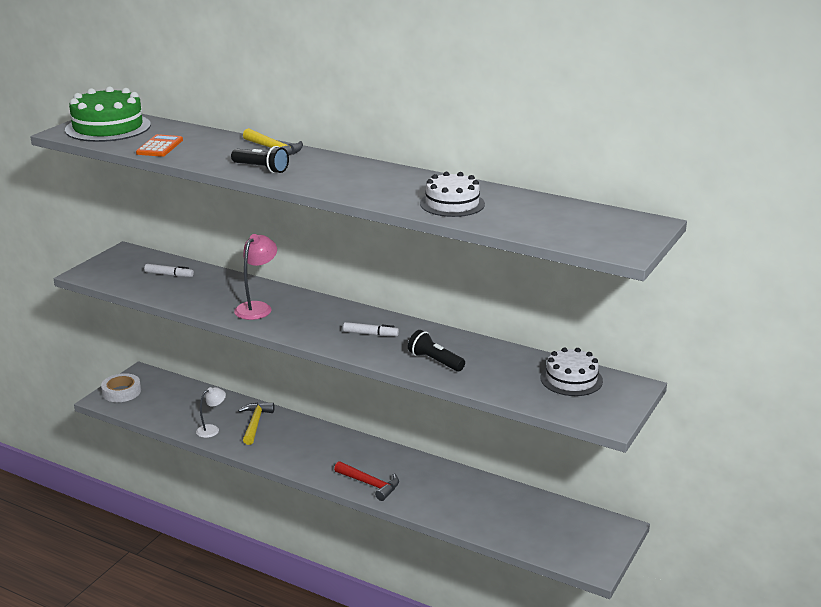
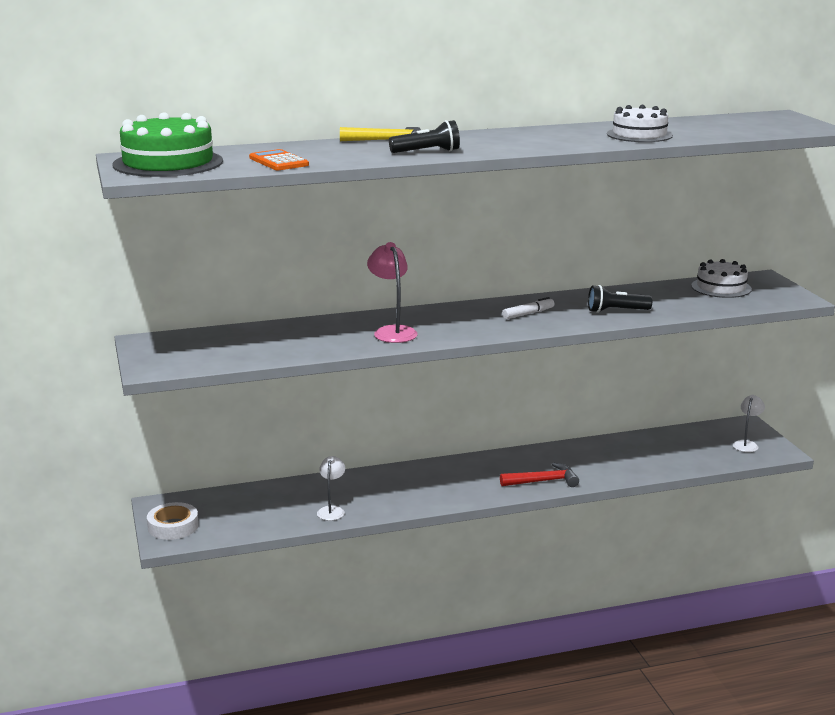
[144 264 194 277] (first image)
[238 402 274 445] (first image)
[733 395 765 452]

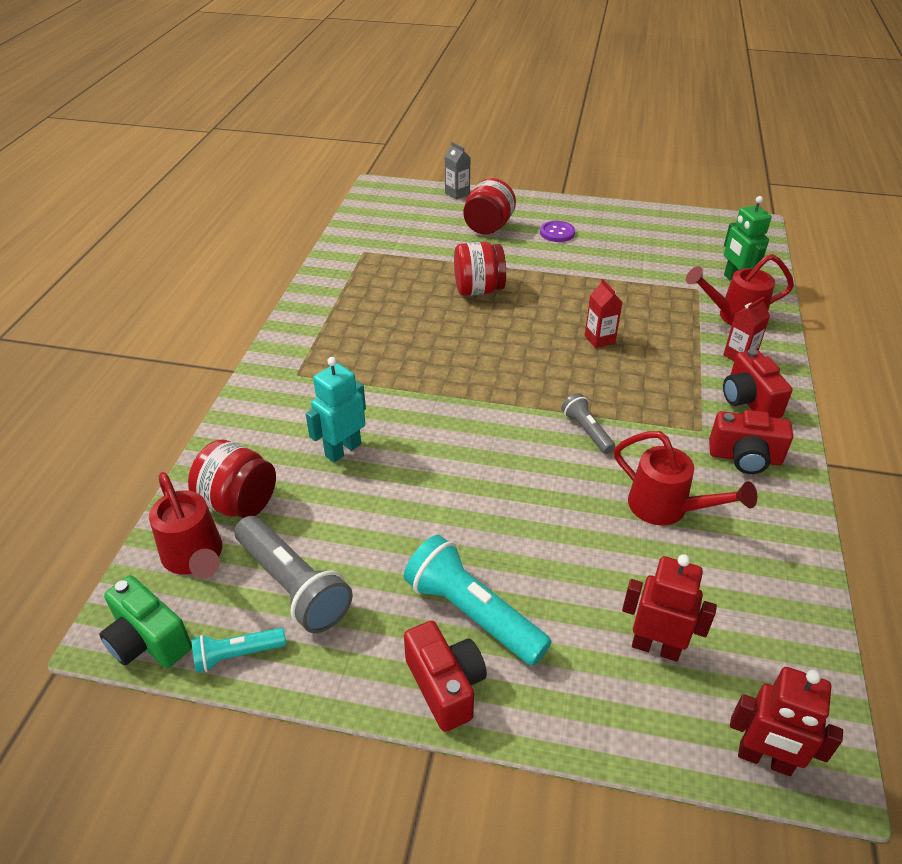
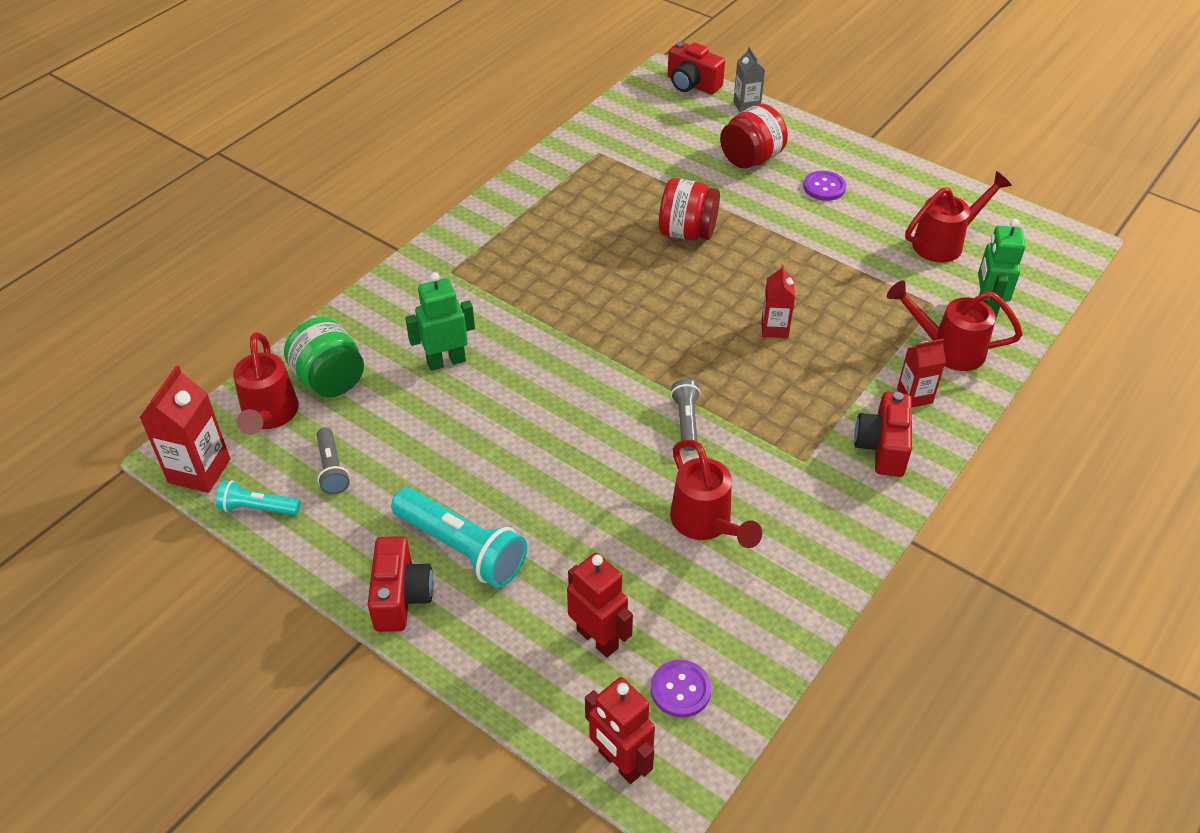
[651 660 712 718]
[905 171 1012 263]
[668 42 725 94]
[139 366 230 493]
[284 317 364 397]
[405 272 475 371]
[391 488 527 588]
[317 427 350 494]

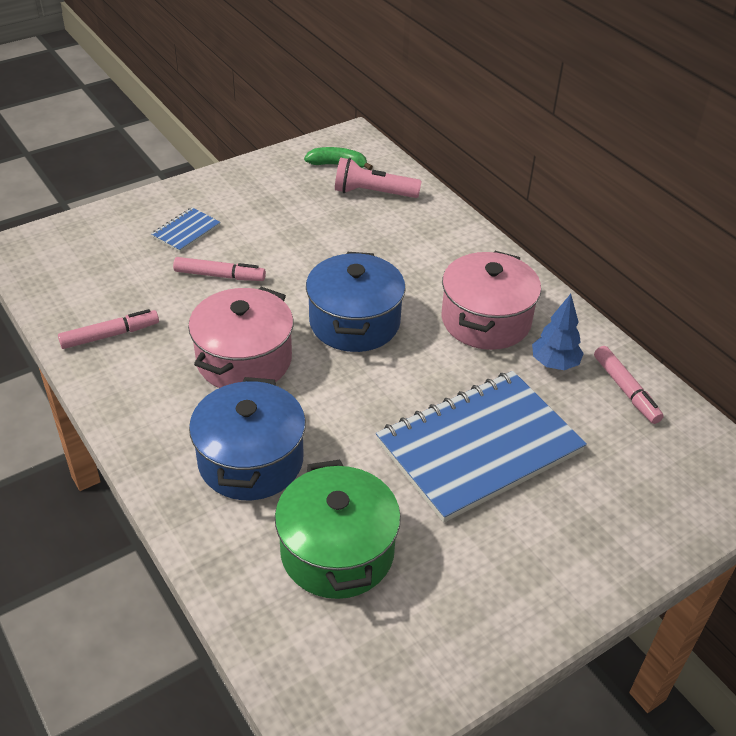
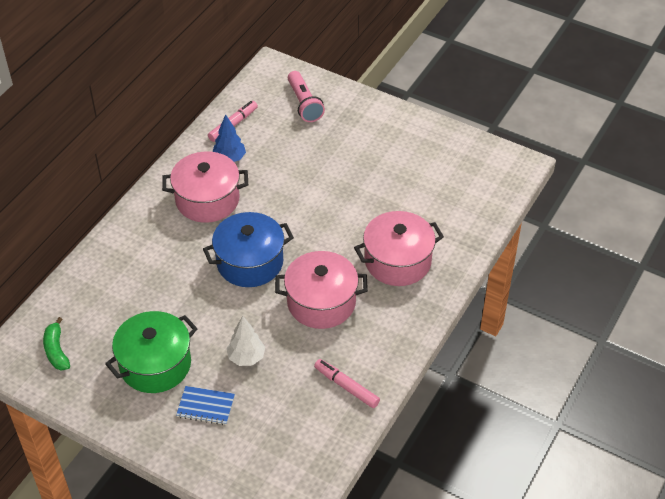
[376 371 587 523] (first image)
[105 311 198 393]
[288 71 325 122]
[227 316 265 366]
[354 211 444 286]

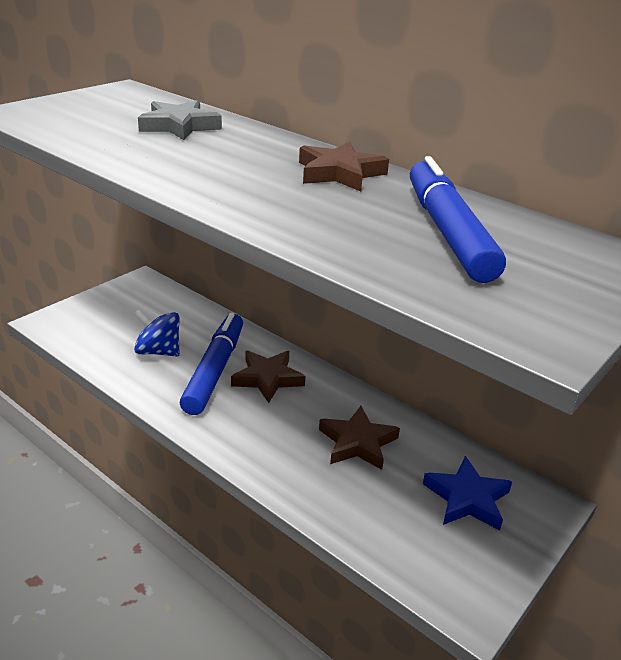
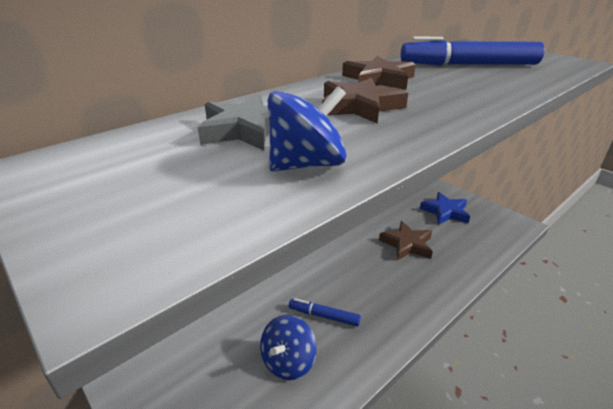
[268 86 347 171]
[322 78 408 124]
[289 298 361 327]

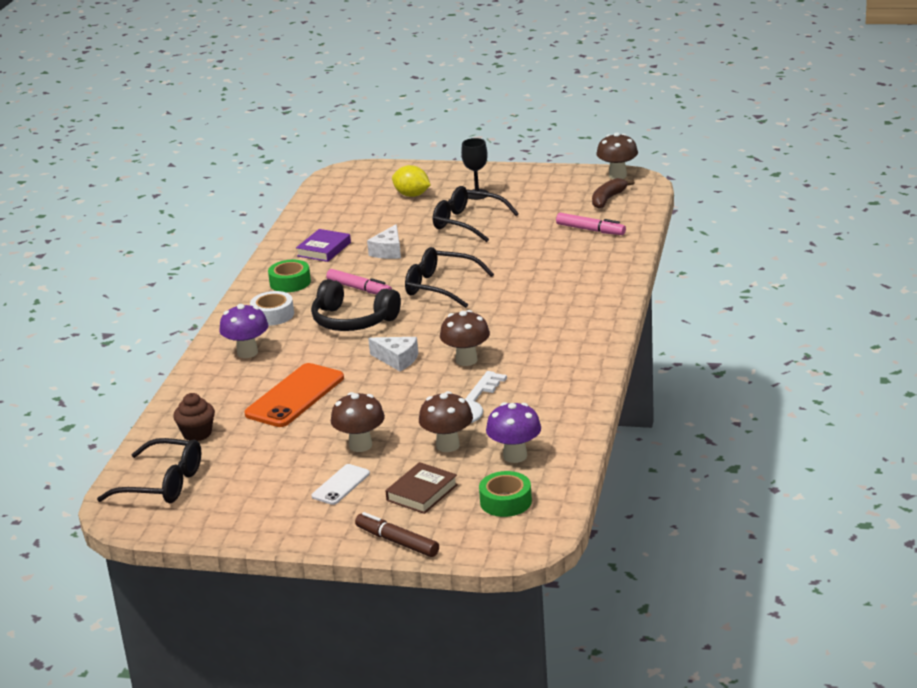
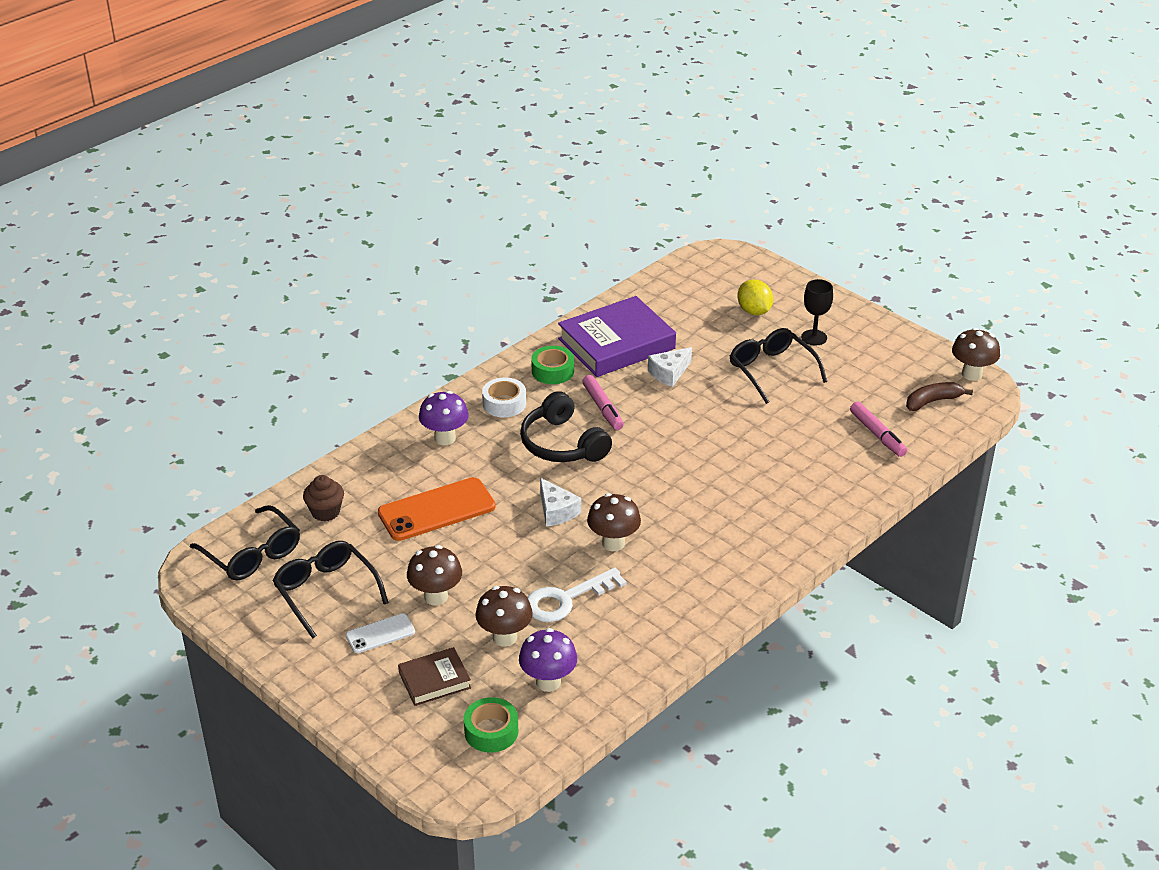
[355 512 439 557] (first image)
[272 541 389 639]
[558 296 676 377]

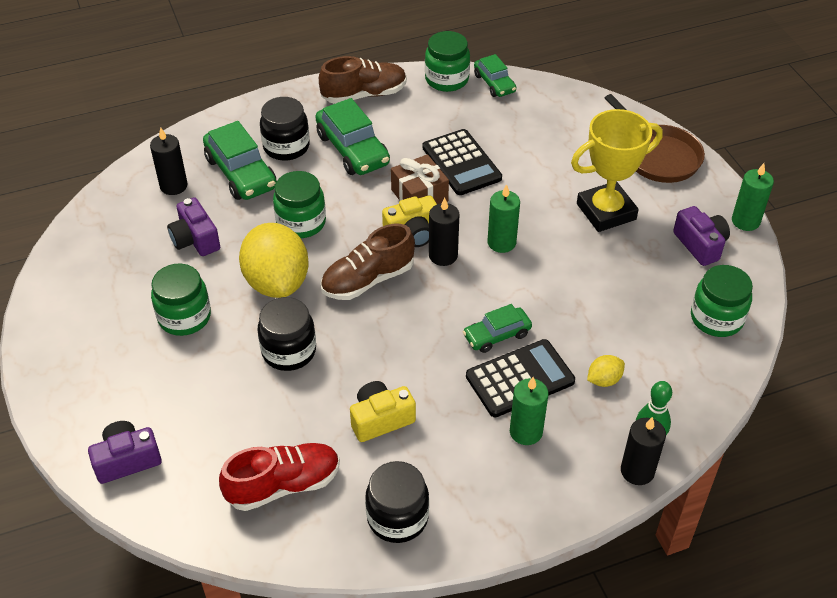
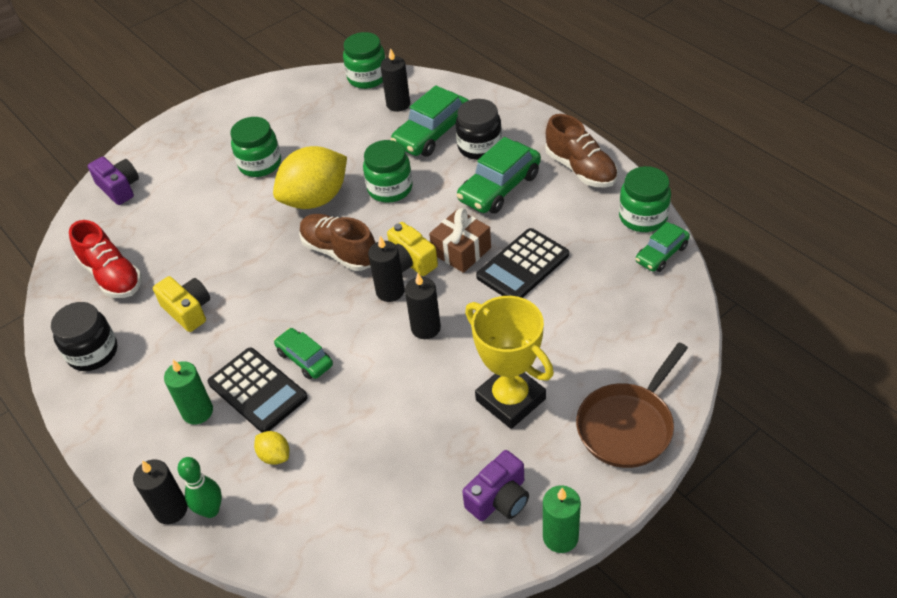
[167 197 220 256] (first image)
[257 297 316 371] (first image)
[343 32 385 89]
[405 273 441 339]

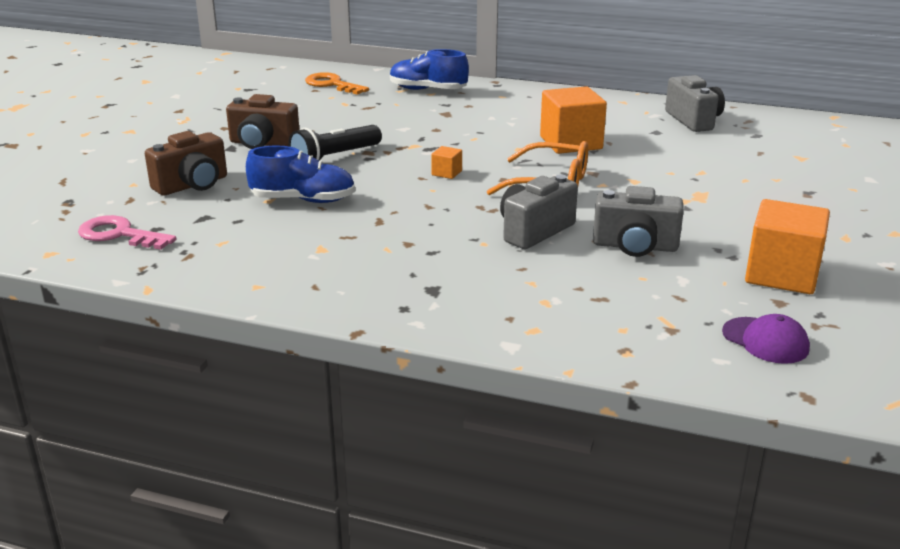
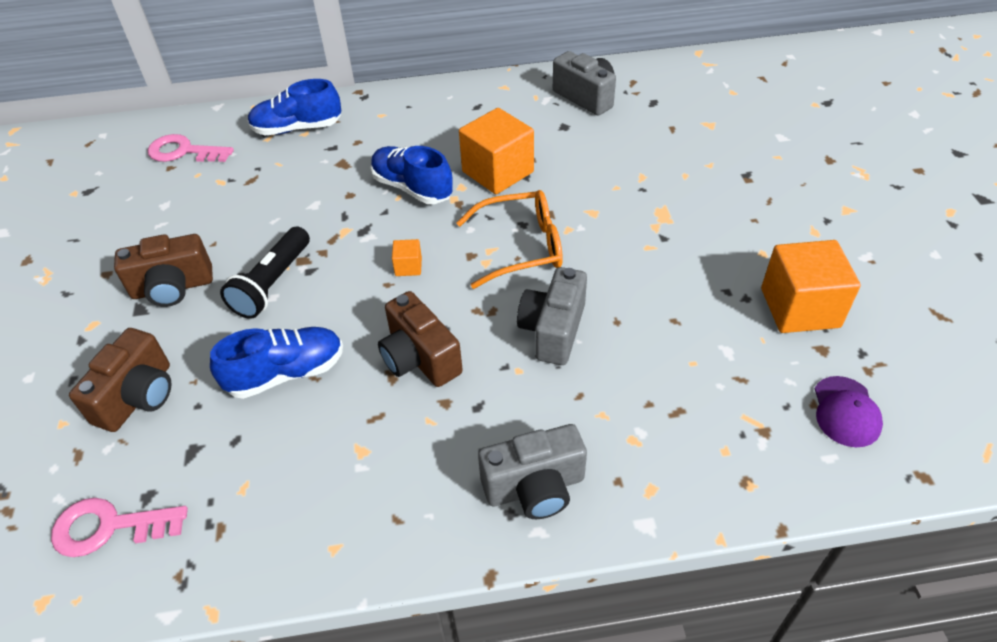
[371 146 453 204]
[378 291 463 387]
[478 424 587 519]
[148 134 234 162]
[815 376 883 447]

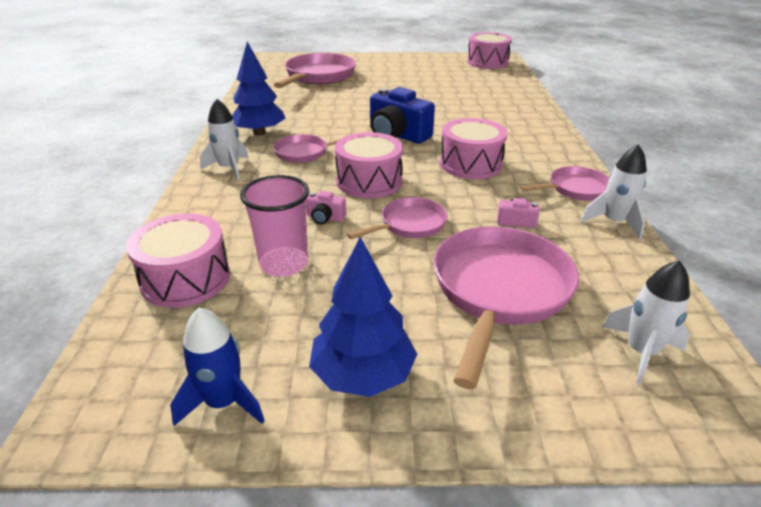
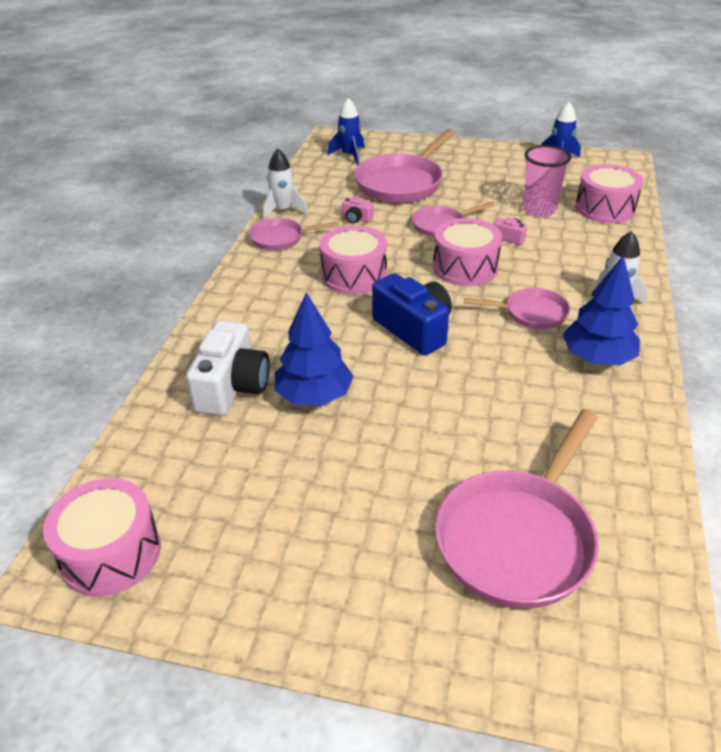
[186 320 270 416]
[275 292 353 406]
[327 98 365 165]

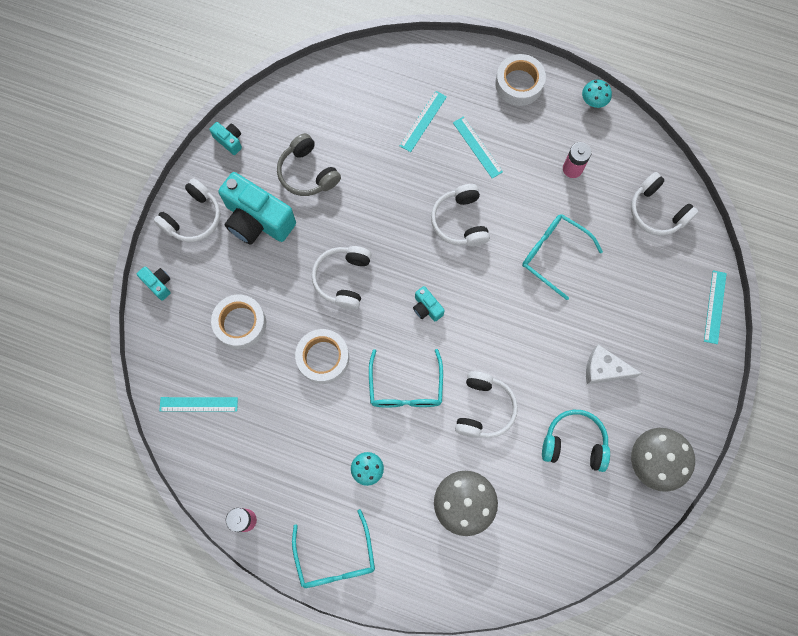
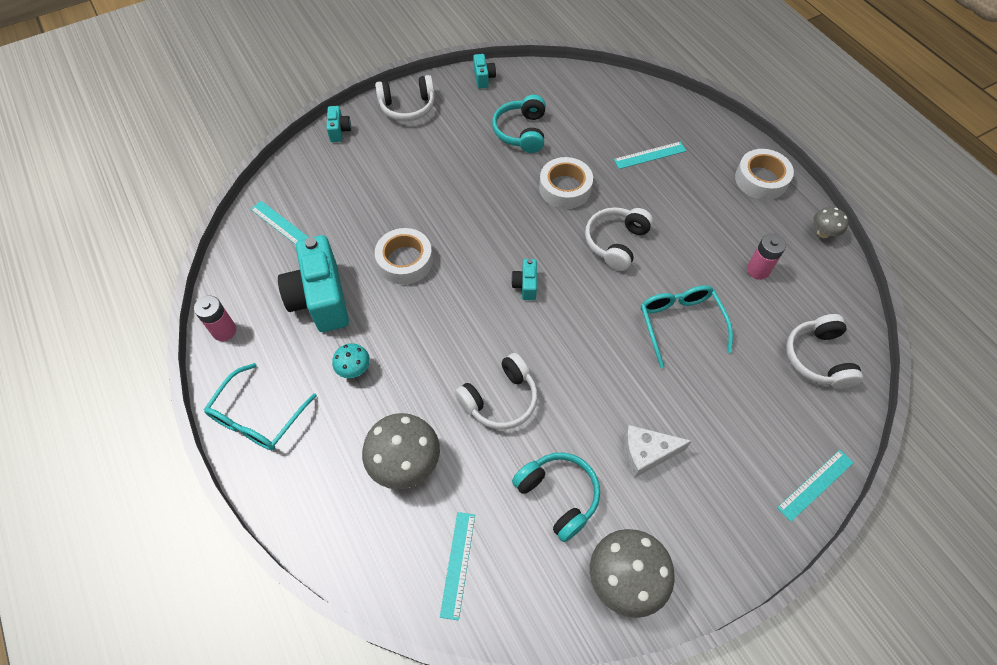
[312 246 372 310] (first image)
[369 349 443 407] (first image)
[539 157 593 209]
[278 235 349 332]
[440 512 475 620]
[492 95 546 153]
[813 207 849 238]
[624 425 692 478]

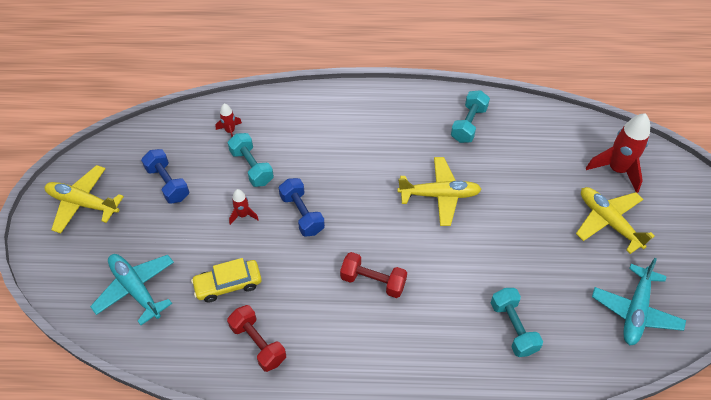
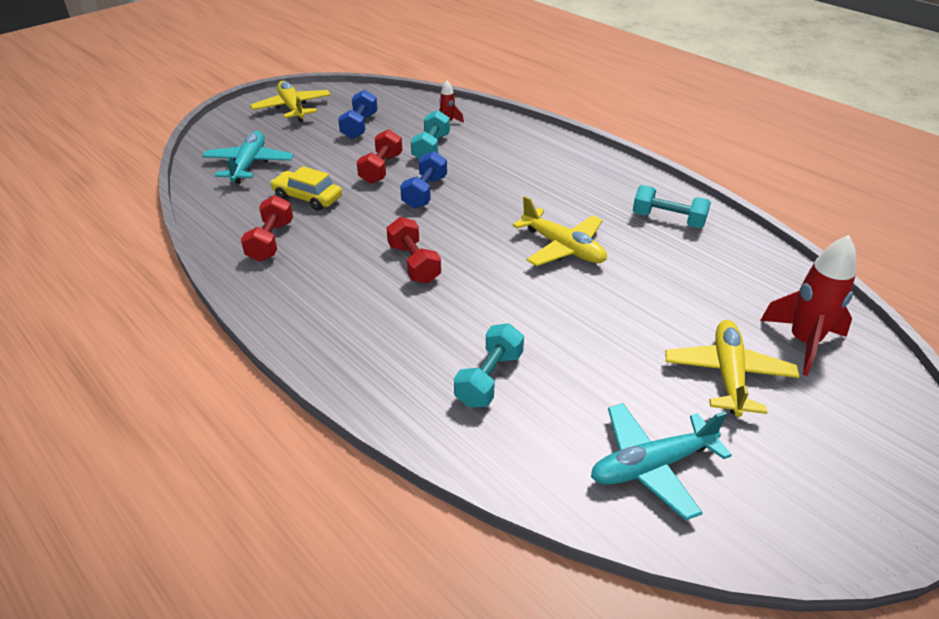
[357 129 402 184]
[633 185 711 228]

